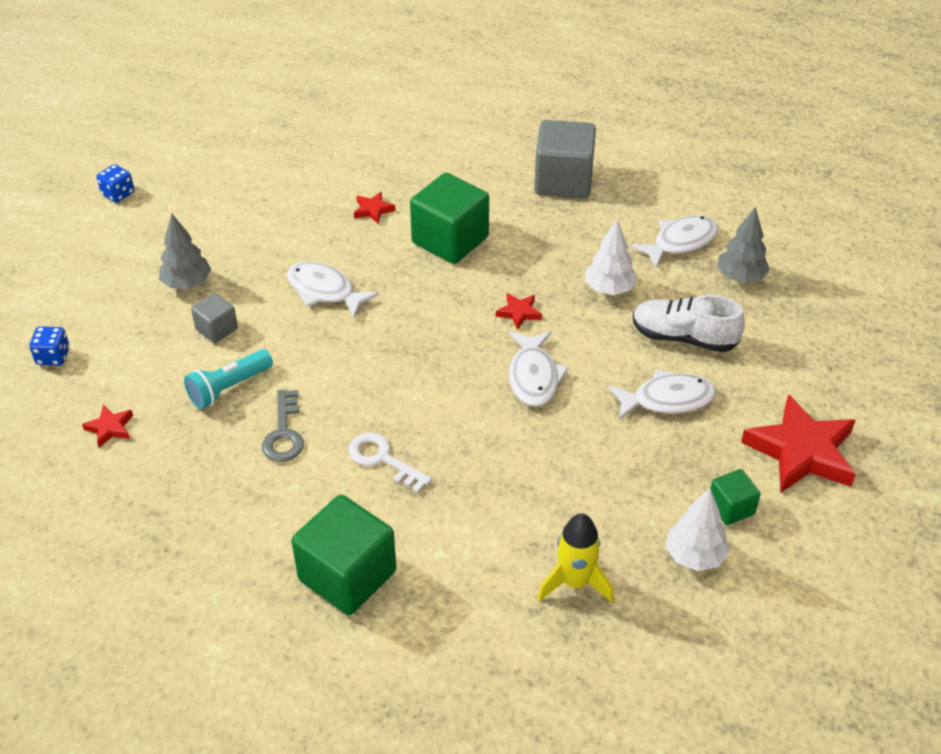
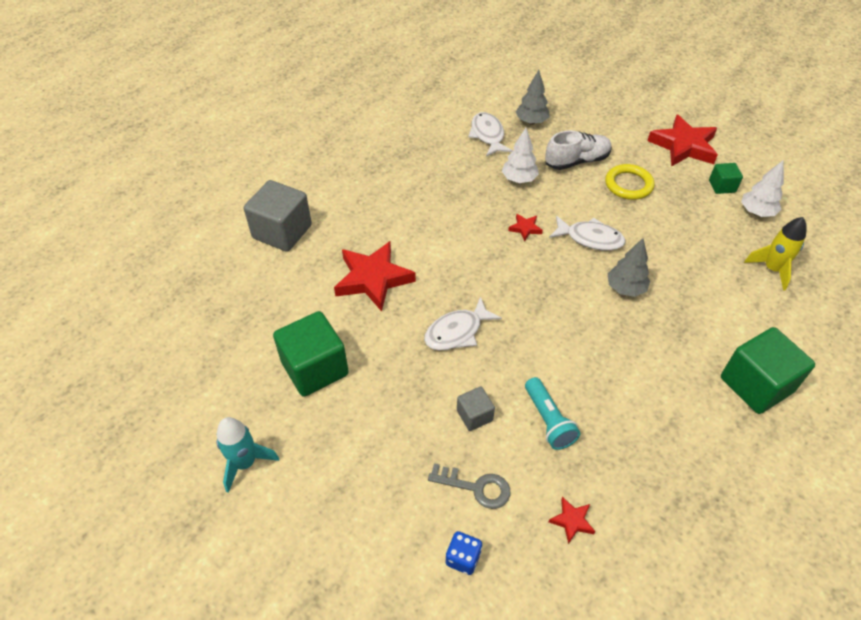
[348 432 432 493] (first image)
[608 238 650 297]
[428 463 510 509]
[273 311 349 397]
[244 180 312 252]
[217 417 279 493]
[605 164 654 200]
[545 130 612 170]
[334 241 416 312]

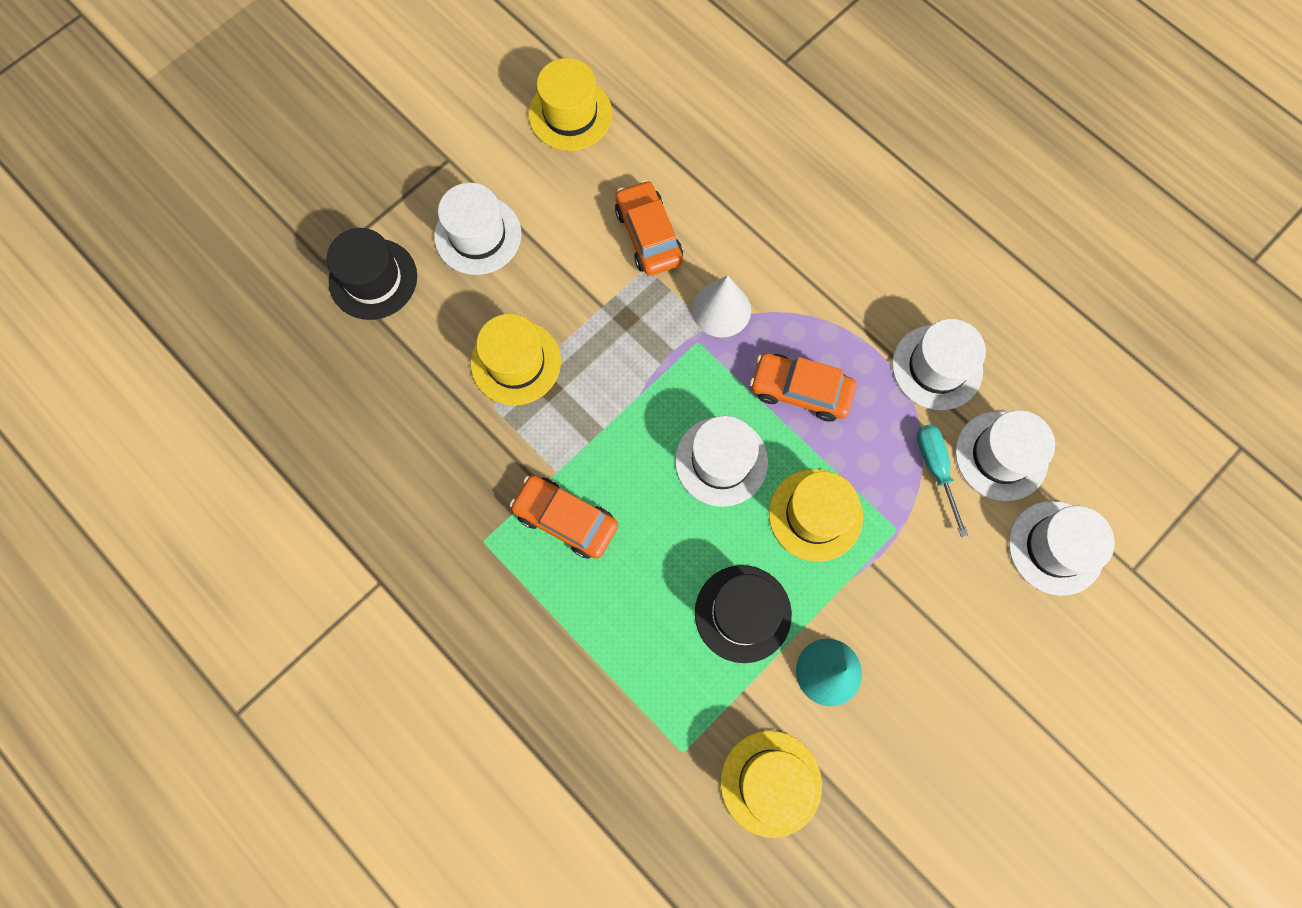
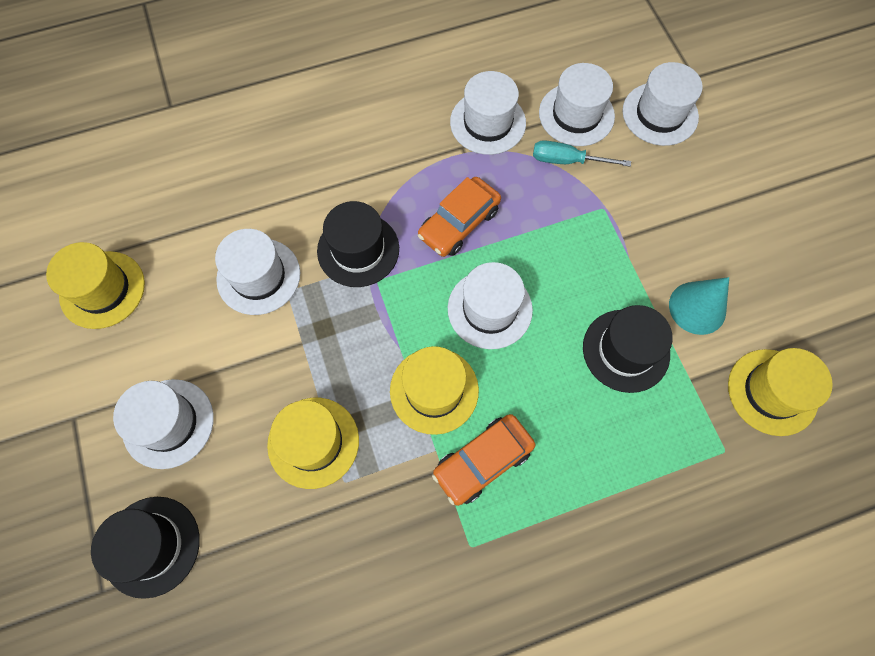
[390 346 479 435]
[215 229 300 315]
[317 201 399 287]

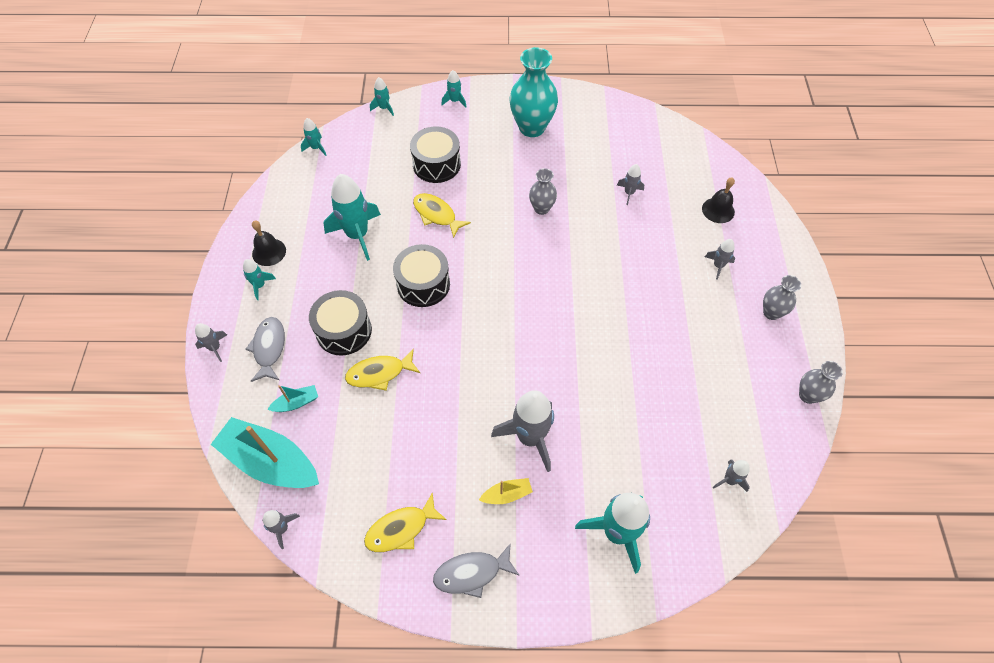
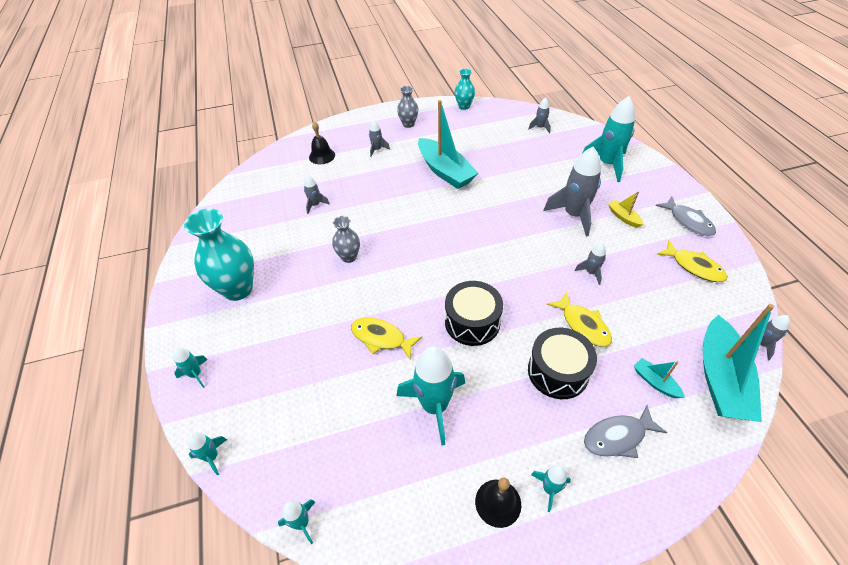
[410 126 461 183] (first image)
[418 100 479 189]
[574 242 606 285]
[455 68 475 110]
[351 317 422 359]

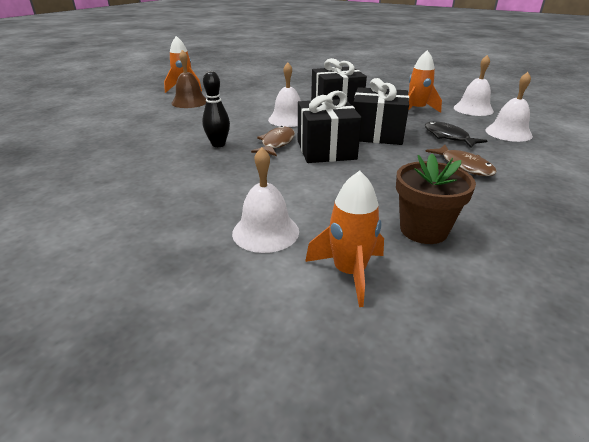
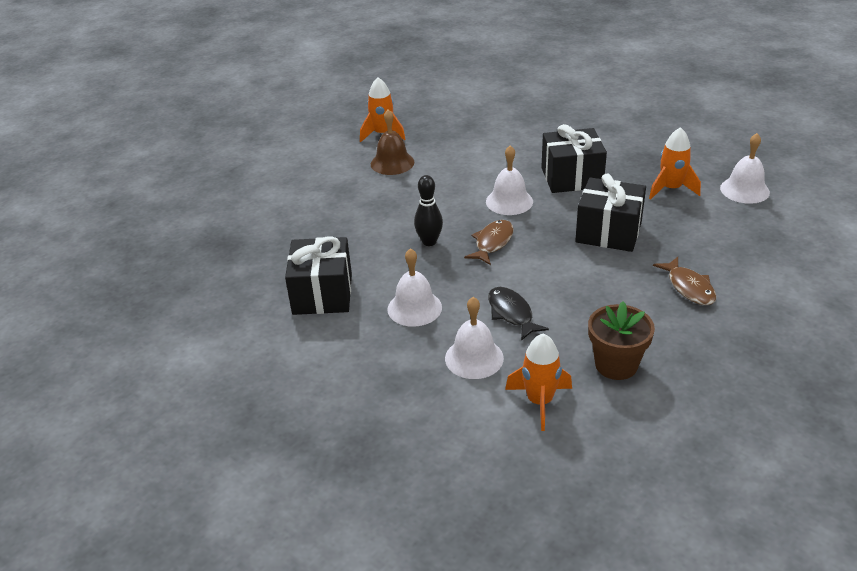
[285 236 352 315]
[488 287 549 341]
[387 248 442 327]

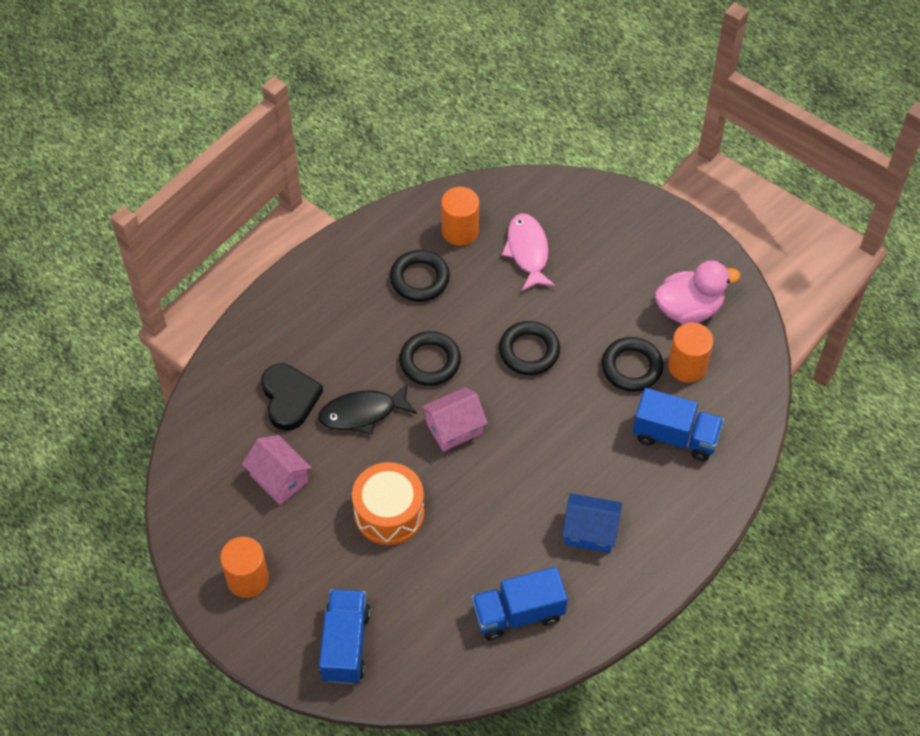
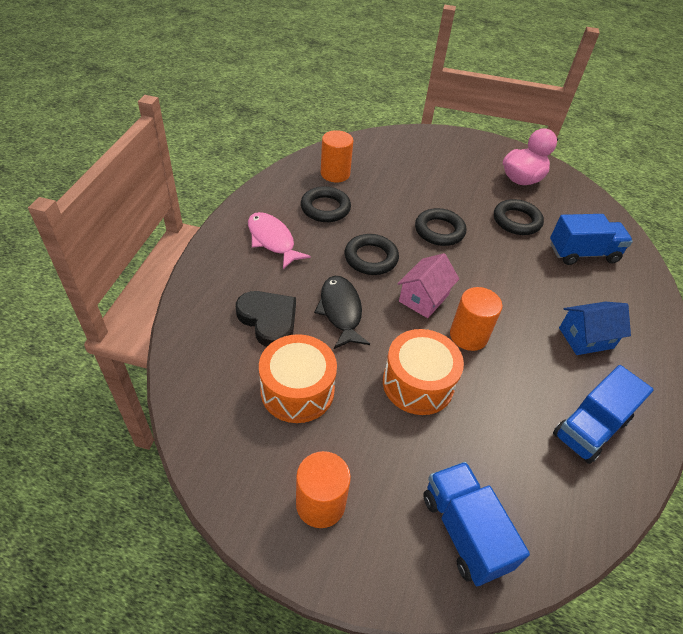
[248 212 311 269]
[450 287 502 351]
[259 334 337 423]
[314 276 370 349]

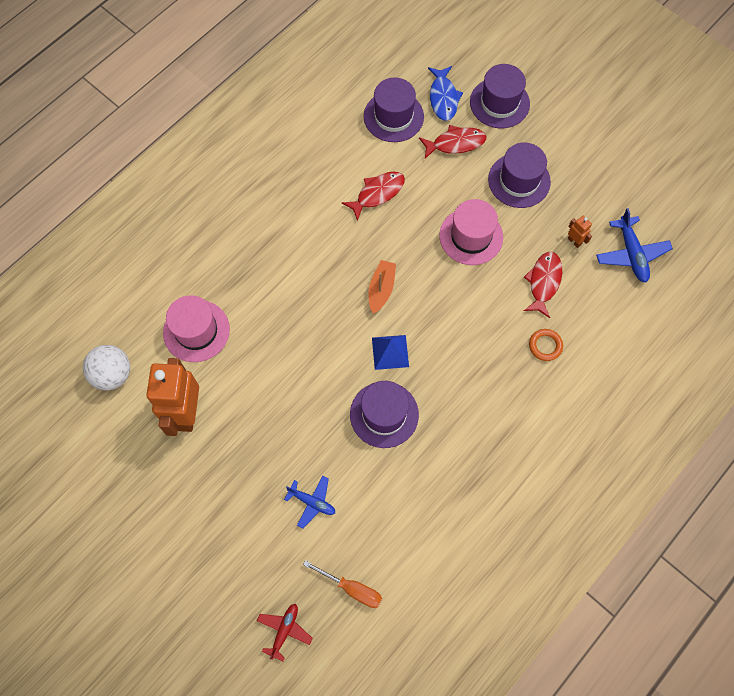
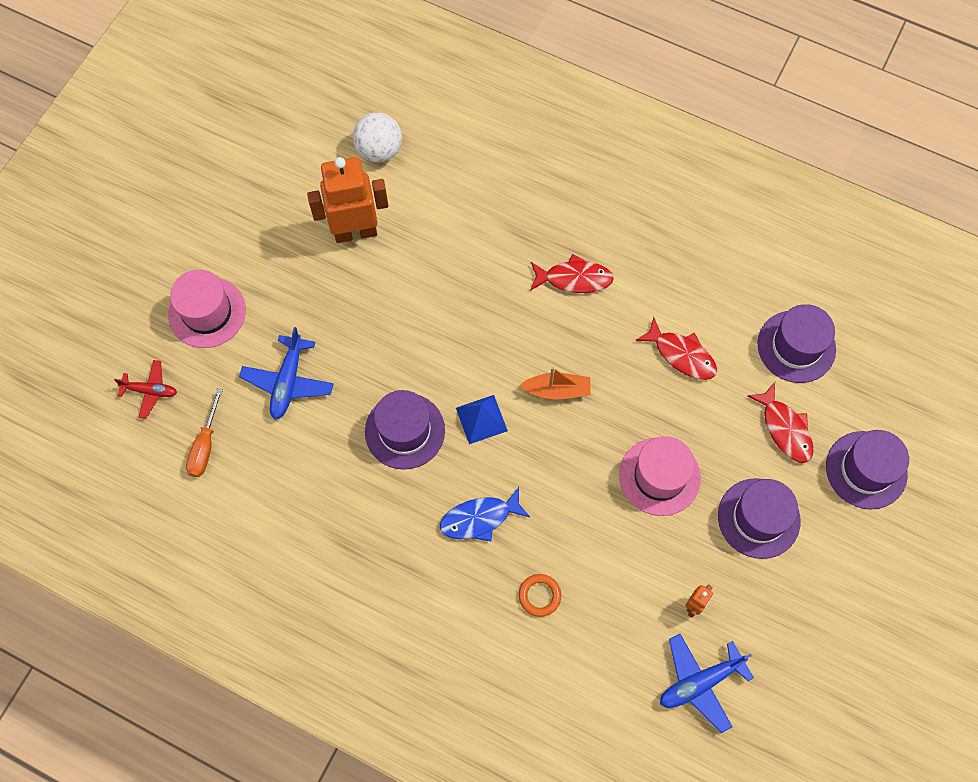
[168 270 246 348]
[440 487 530 541]
[530 254 614 293]
[239 327 334 420]

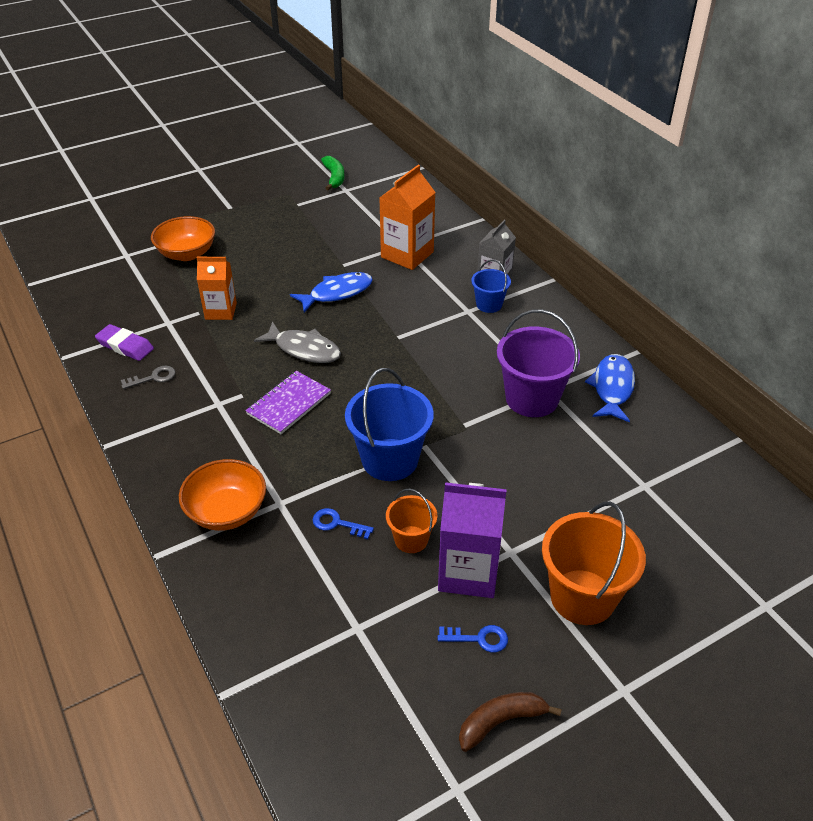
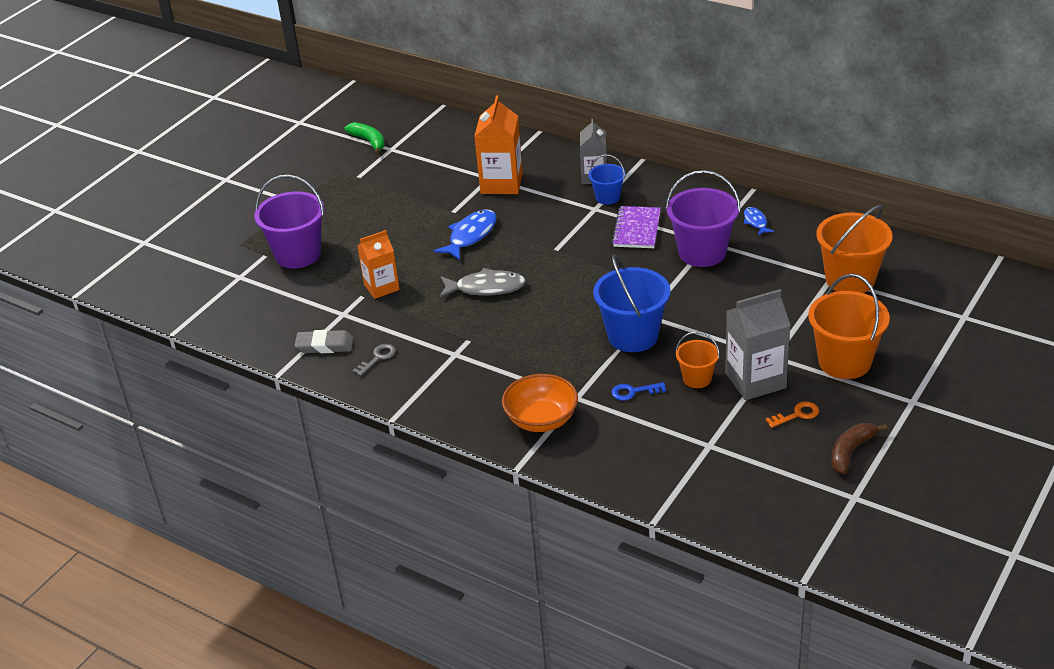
[816 205 893 293]
[612 206 661 248]
[254 174 324 268]
[294 330 354 353]
[725 289 791 400]
[765 401 819 428]
[744 207 774 235]

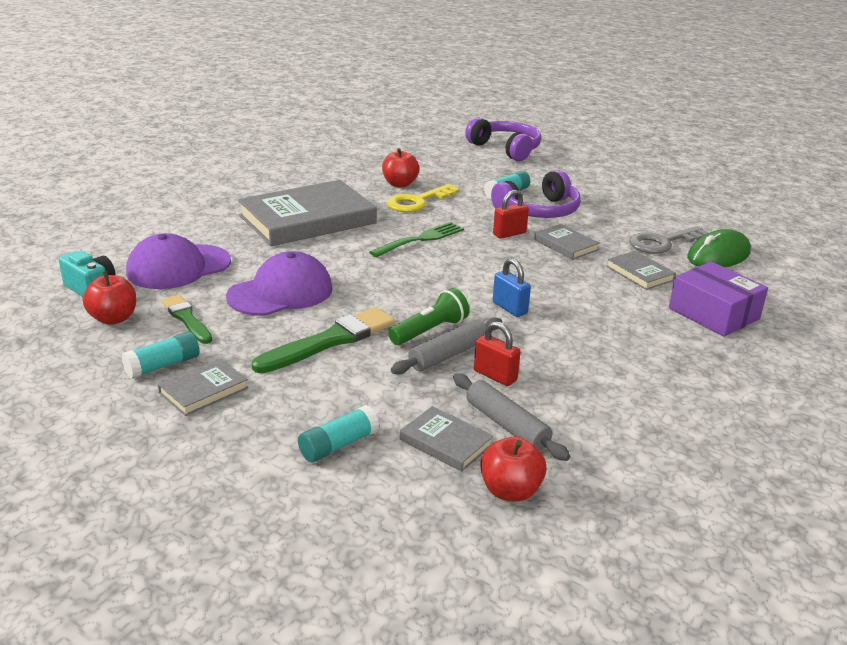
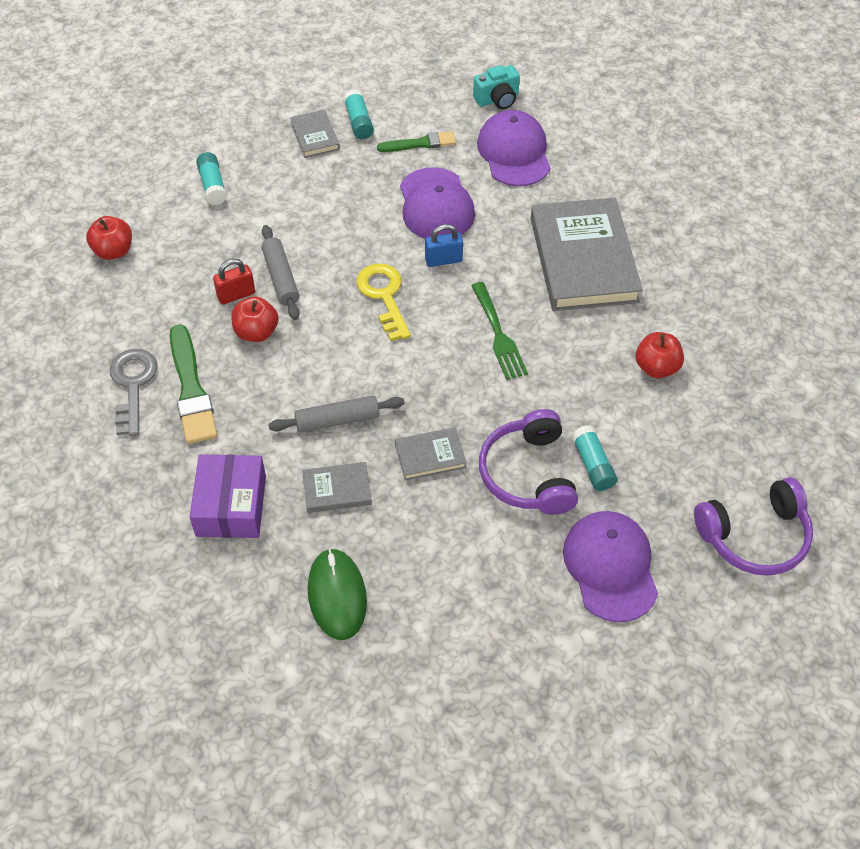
[388 288 469 345] (first image)
[400 406 494 472] (first image)
[493 190 529 239] (first image)
[563 511 658 622]
[231 296 279 342]
[170 324 218 444]
[357 263 411 341]
[268 396 405 433]
[425 224 463 267]
[110 349 157 436]
[190 454 266 538]

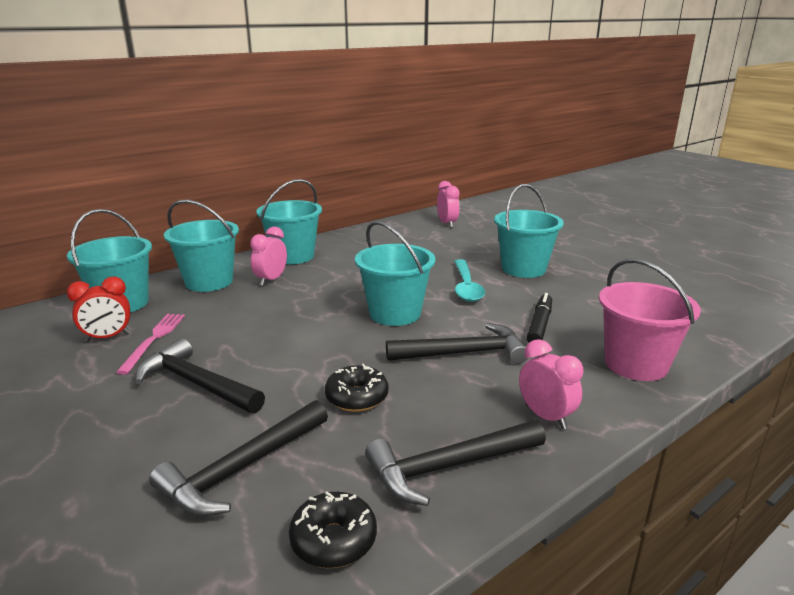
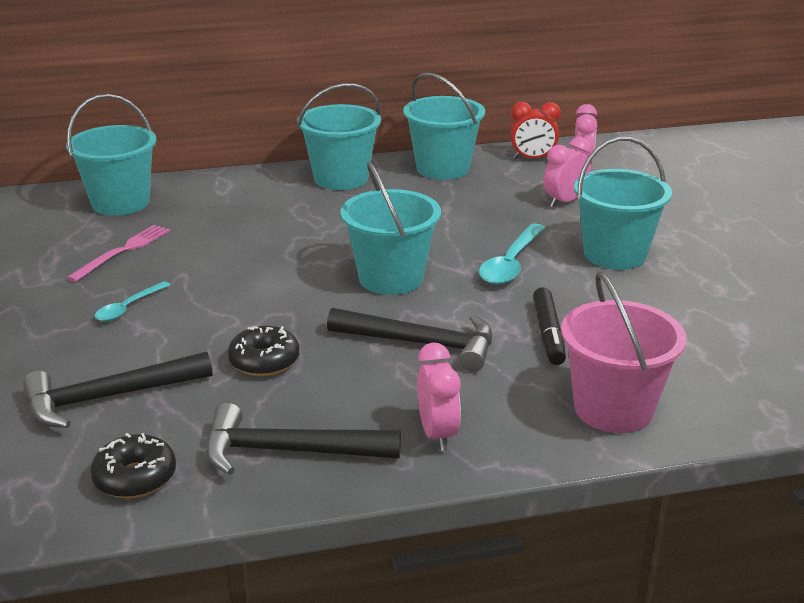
[510 102 561 159]
[403 72 485 180]
[543 137 591 208]
[95 281 170 321]
[533 287 566 365]

